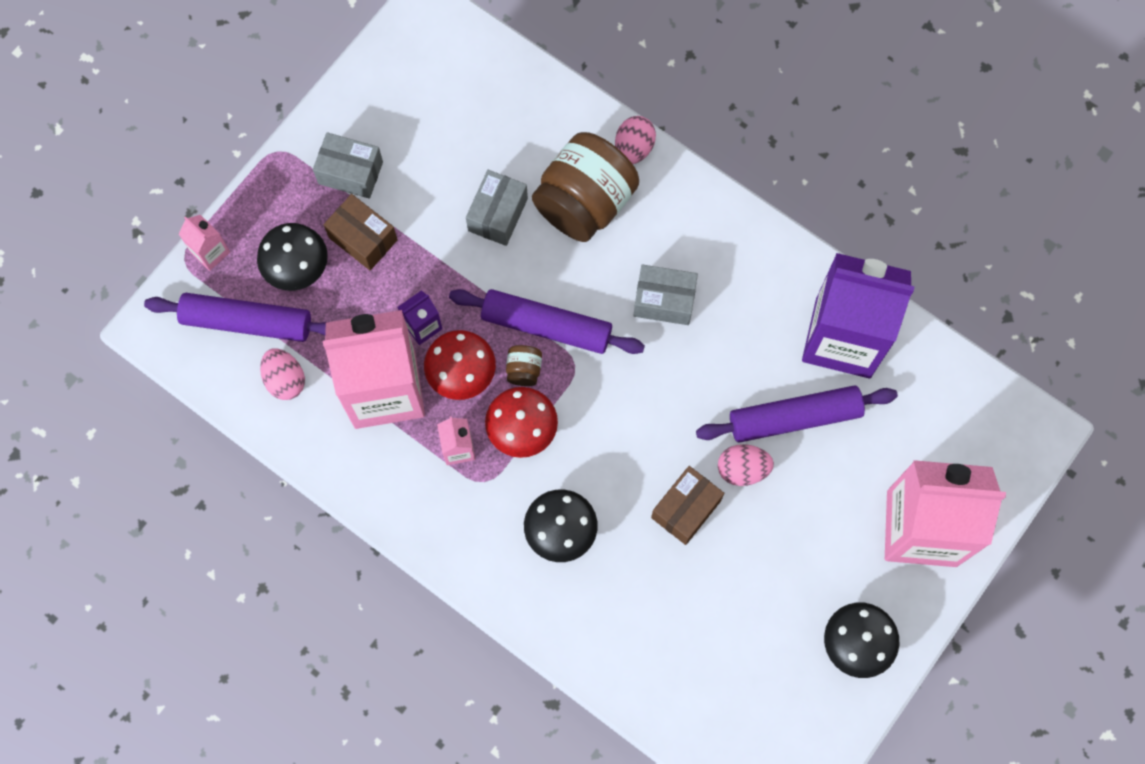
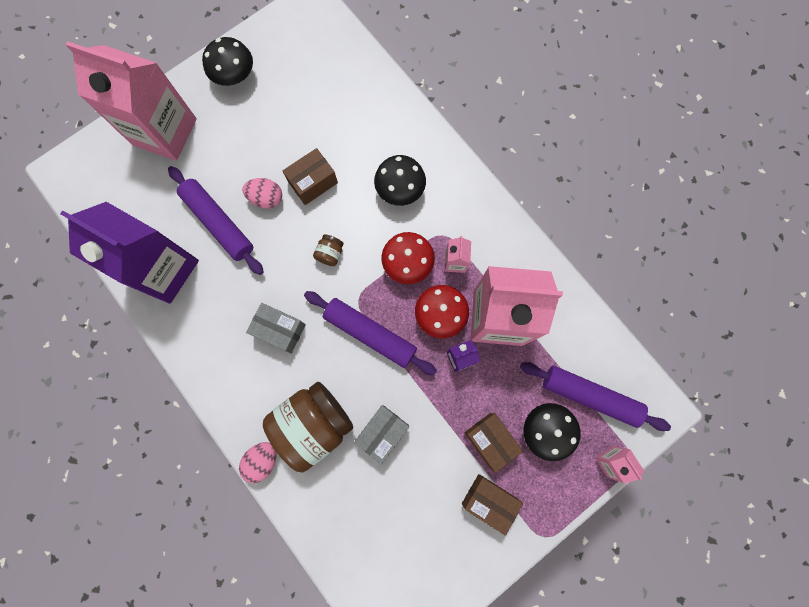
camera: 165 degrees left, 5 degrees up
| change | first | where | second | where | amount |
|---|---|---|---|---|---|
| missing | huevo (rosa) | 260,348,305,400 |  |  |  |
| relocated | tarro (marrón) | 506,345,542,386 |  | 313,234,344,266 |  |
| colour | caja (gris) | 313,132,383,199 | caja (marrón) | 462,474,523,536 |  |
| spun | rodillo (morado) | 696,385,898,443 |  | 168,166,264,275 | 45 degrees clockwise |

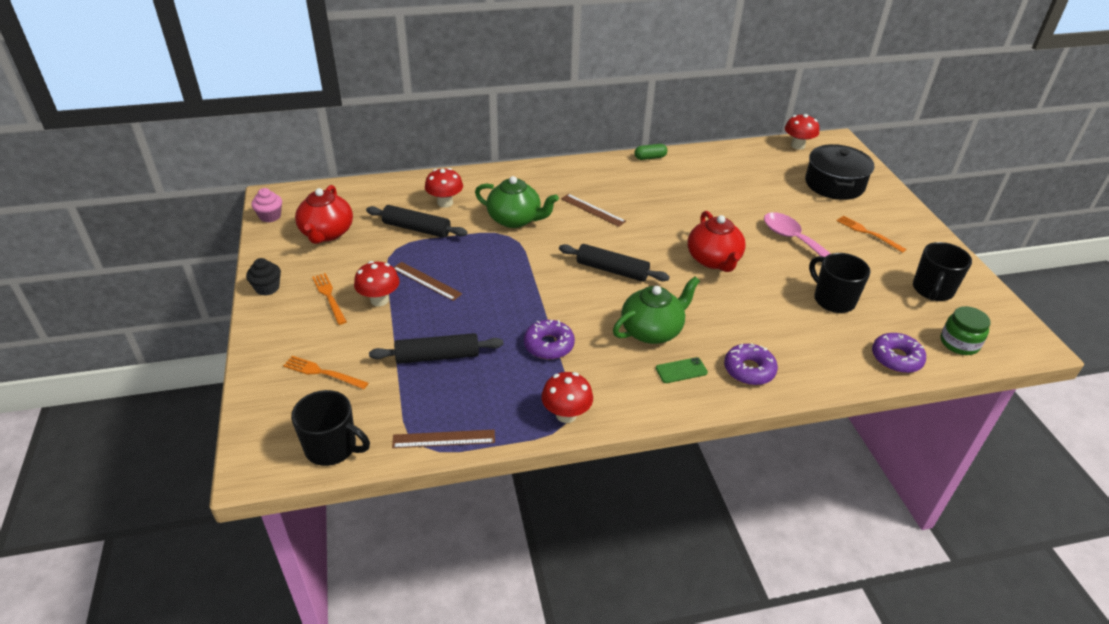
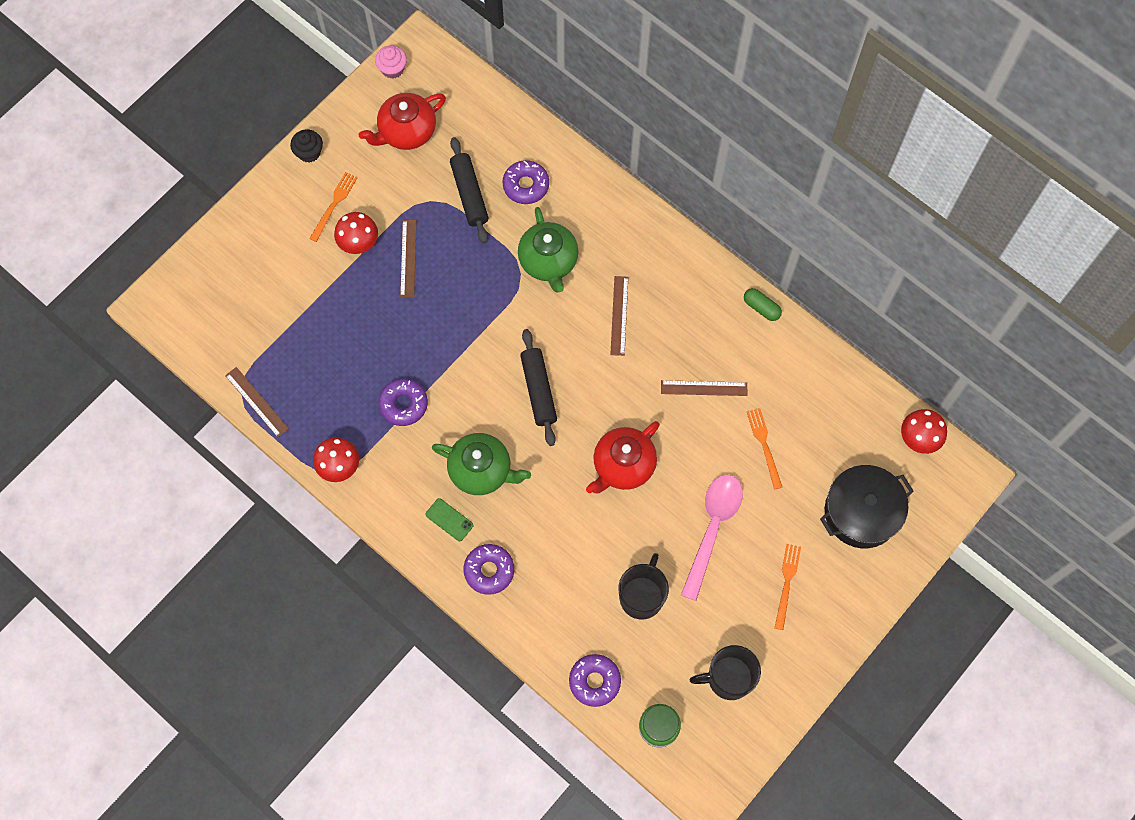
camera: 55 degrees right, 30 degrees up
| change | first | where | second | where | amount |
|---|---|---|---|---|---|
| missing | taza (negro) | 291,390,370,466 |  |  |  |
| missing | rodillo (negro) | 369,333,503,364 |  |  |  |
| appeared |  |  | regla (marrón) | 661,380,747,396 |  |
| relocated | tenedor (naranja) | 283,356,368,389 |  | 747,408,782,490 |  |
| exchanged | seta (rojo) | 425,168,463,208 | rosquilla (morado) | 502,160,549,204 |  |

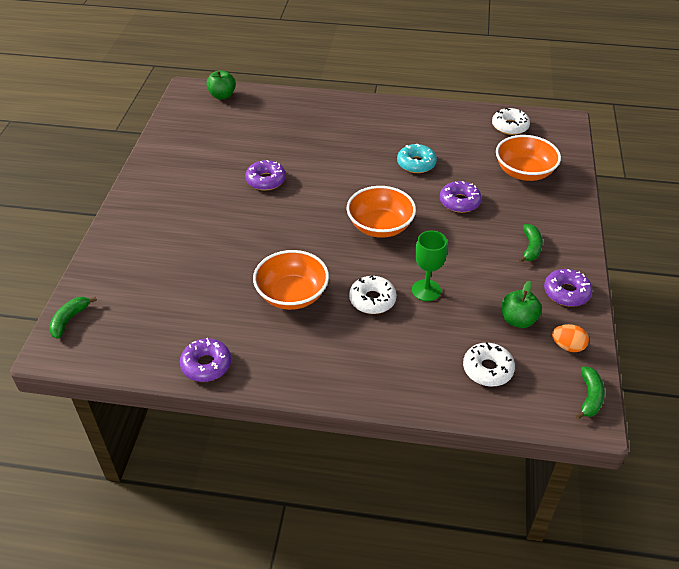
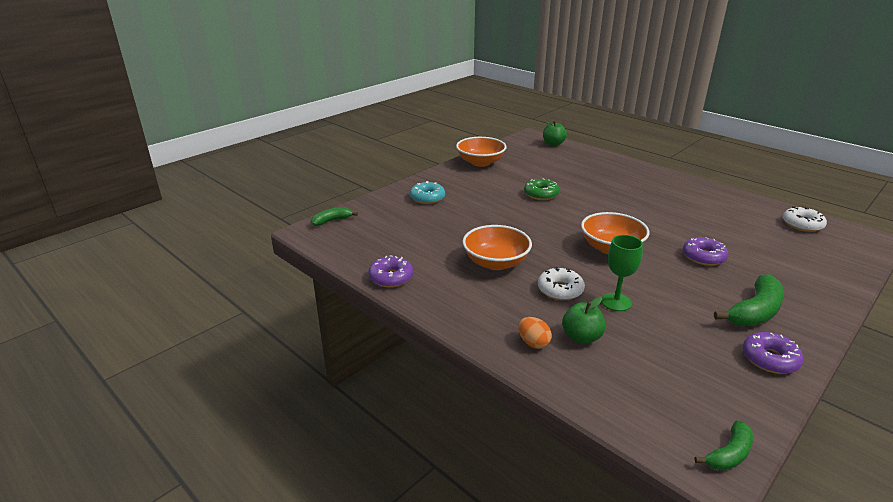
camera: 35 degrees right, 15 degrees down
| change | first | where | second | where | amount |
|---|---|---|---|---|---|
| missing | rosquilla (blanco) | 463,342,515,387 |  |  |  |
| relocated | rosquilla (turquesa) | 397,144,437,173 |  | 410,181,445,204 |  |
| relocated | cuenco (naranja) | 496,135,561,181 |  | 456,137,507,167 |  |
| relocated | manzana (verde) | 502,281,542,328 |  | 562,297,605,344 |  |
| relocated | huevo (naranja) | 552,324,589,352 |  | 519,317,552,349 |  |
| colour | rosquilla (morado) | 245,160,286,191 | rosquilla (verde) | 524,178,560,200 |  |
| size | plátano (verde) | 519,224,543,263 |  | 714,274,784,326 | x1.69 |

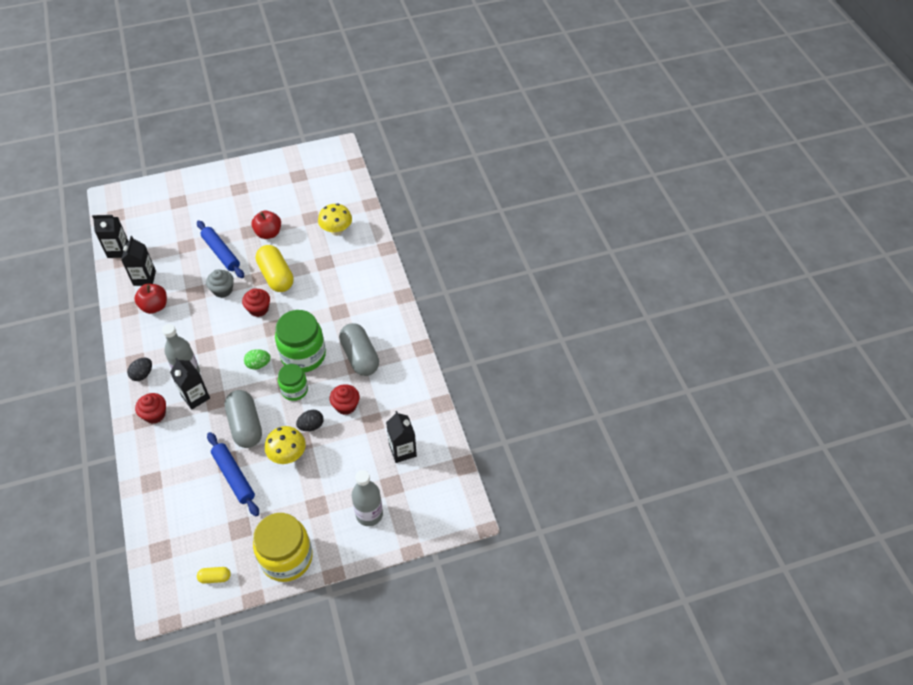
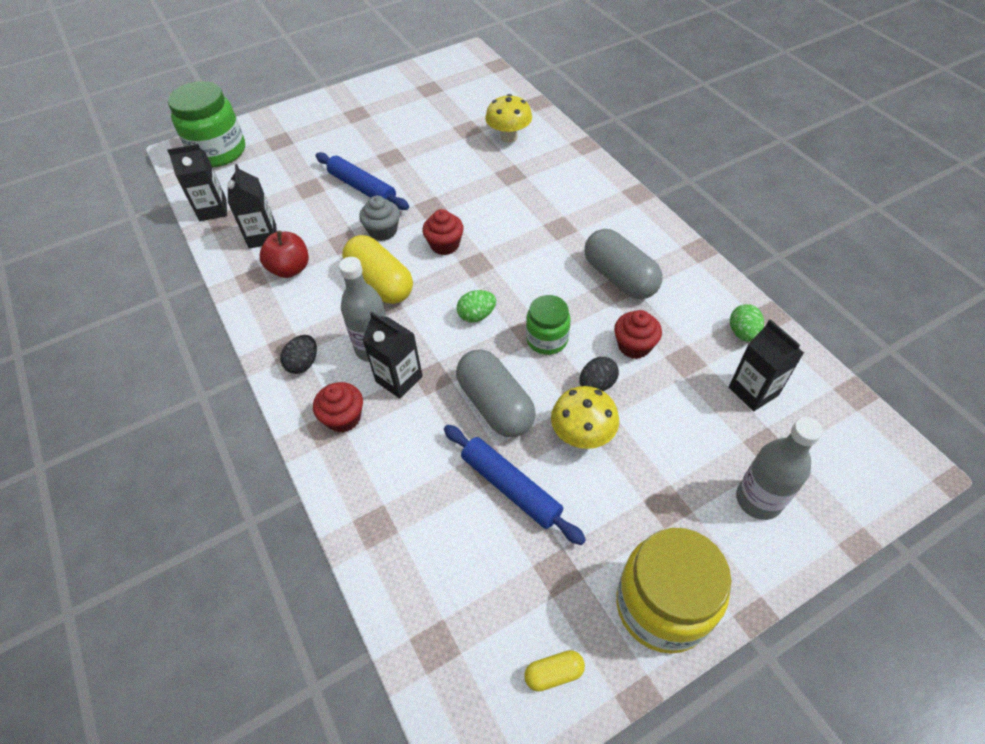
camera: 10 degrees left, 0 degrees up
| change | first | where | second | where | amount |
|---|---|---|---|---|---|
| missing | manzana (rojo) | 252,210,281,239 |  |  |  |
| appeared |  |  | huevo (verde) | 730,304,764,342 |  |
| relocated | cápsula (amarillo) | 256,245,293,292 |  | 342,235,413,304 |  |
| relocated | tarro (verde) | 275,310,326,373 |  | 168,81,245,167 |  |

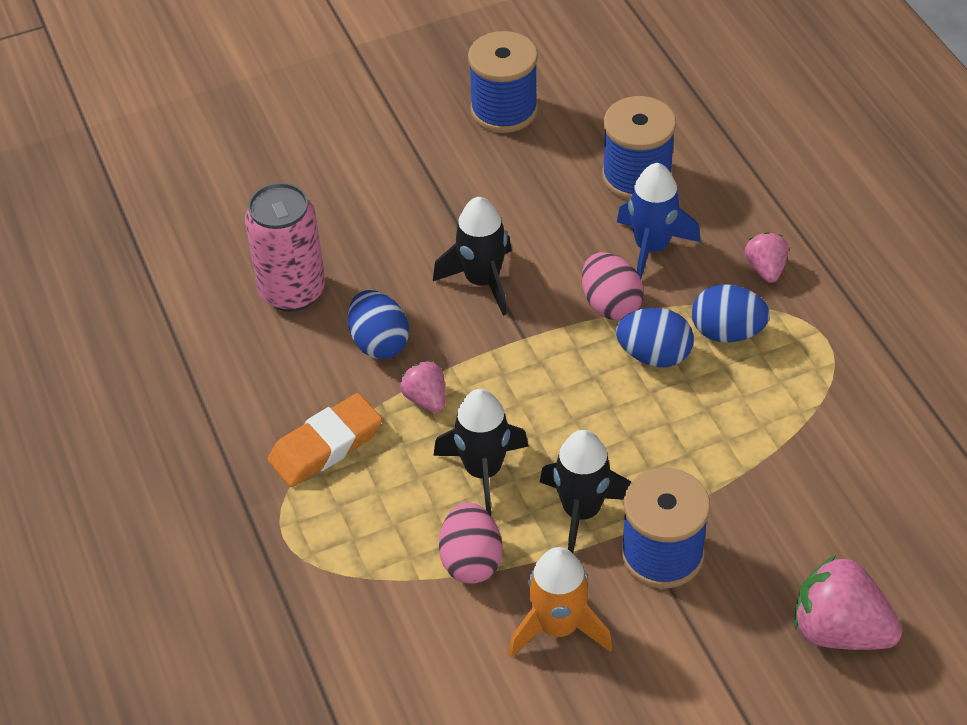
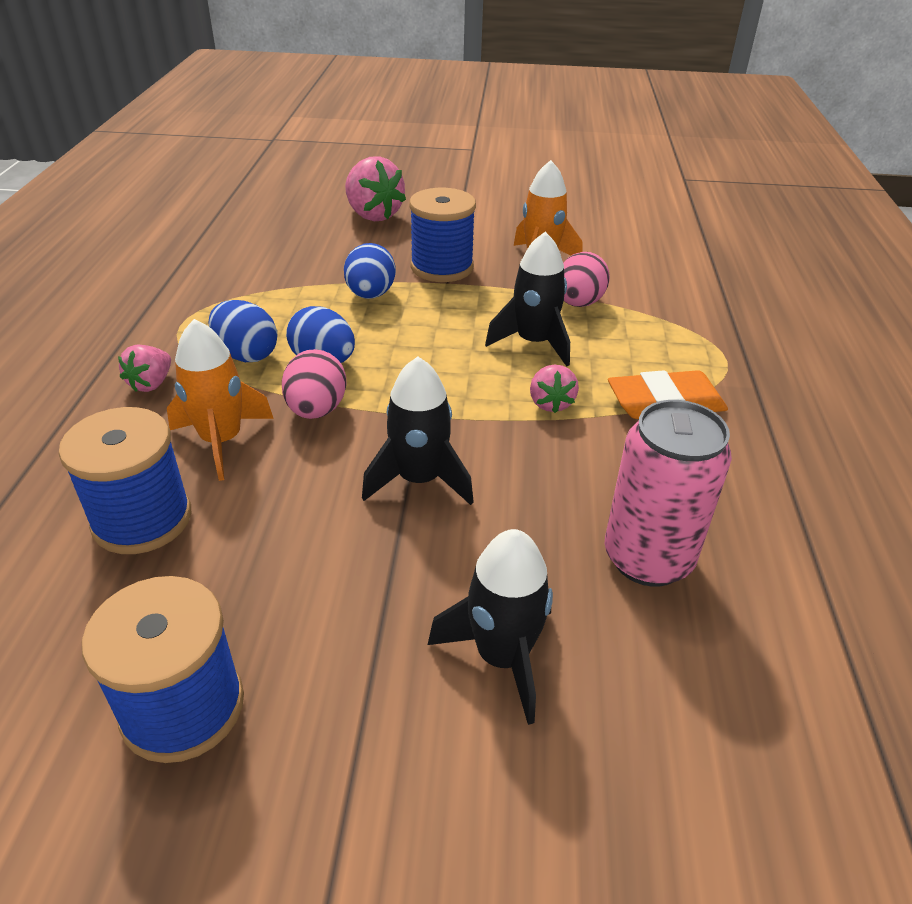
camera: 155 degrees left, 10 degrees down
| change | first | where | second | where | amount |
|---|---|---|---|---|---|
| relocated | huevo (azul) | 348,290,409,359 |  | 344,243,396,299 |  |
| relocated | cohete (negro) | 540,430,631,553 |  | 428,529,553,725 |  |
| colour | cohete (azul) | 617,163,700,279 | cohete (naranja) | 167,319,274,481 |  |

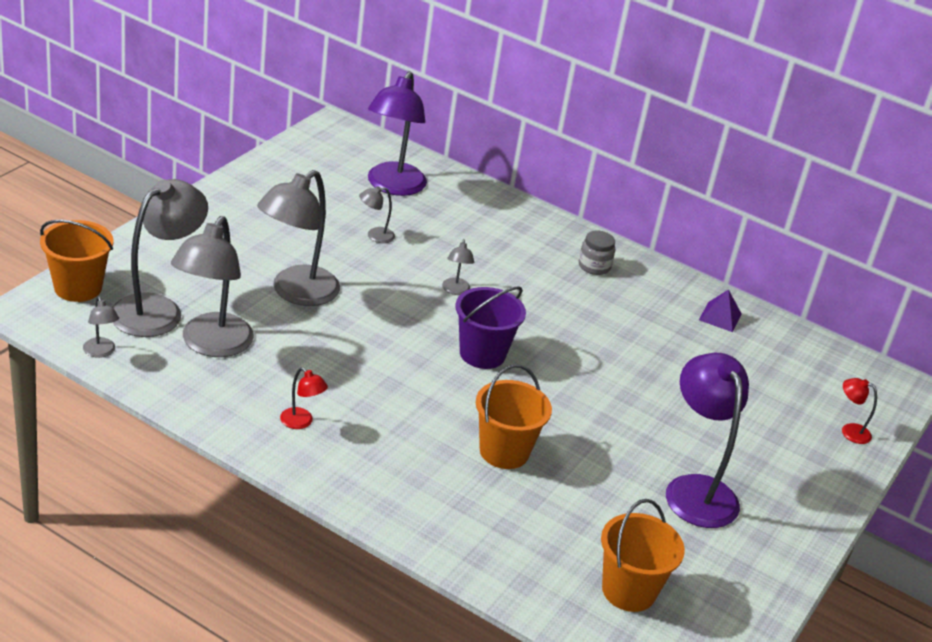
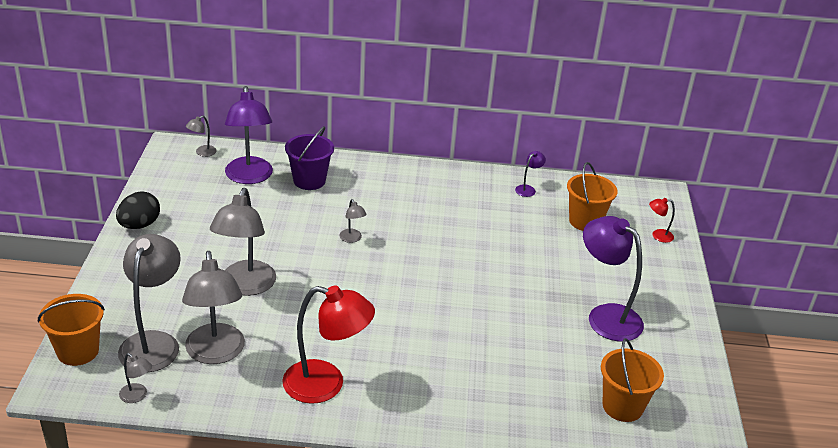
camera: 25 degrees left, 0 degrees up
| change | first | where | second | where | amount |
|---|---|---|---|---|---|
| missing | tarro (gris) | 579,230,615,275 |  |  |  |
| appeared |  |  | huevo (negro) | 116,192,160,229 |  |
| relocated | lámpara (gris) | 359,186,395,243 |  | 186,115,217,157 |  |
| relocated | balde (morado) | 456,286,526,369 |  | 285,126,334,190 |  |
| relocated | balde (naranja) | 476,364,552,469 |  | 567,162,618,231 |  |
| exchanged | pirámide (morado) | 699,290,742,332 | lámpara (morado) | 515,151,546,197 |  |
| size | lámpara (rojo) | 280,367,328,429 |  | 282,285,375,404 | x2.29 |

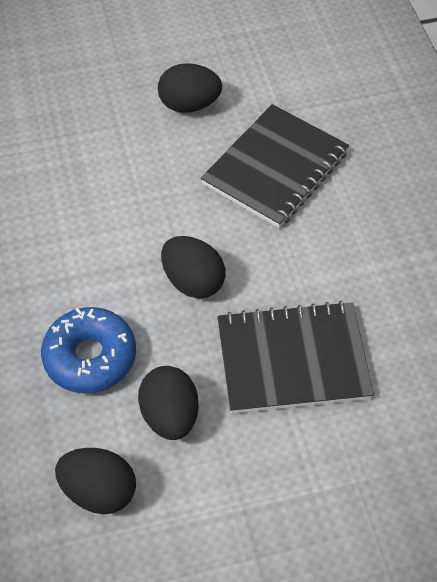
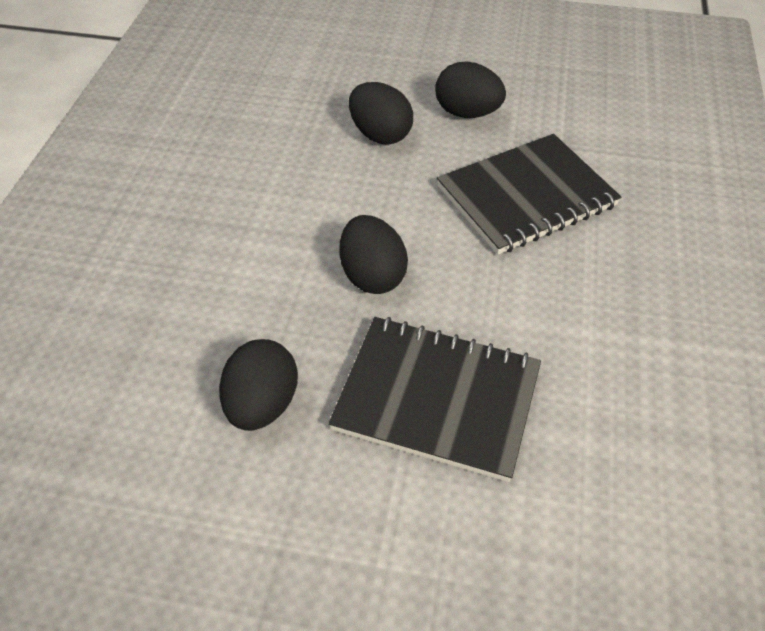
camera: 25 degrees right, 5 degrees down
| change | first | where | second | where | amount |
|---|---|---|---|---|---|
| missing | rosquilla (azul) | 41,307,136,394 |  |  |  |
| relocated | huevo (negro) | 55,448,136,514 |  | 349,82,413,145 |  |

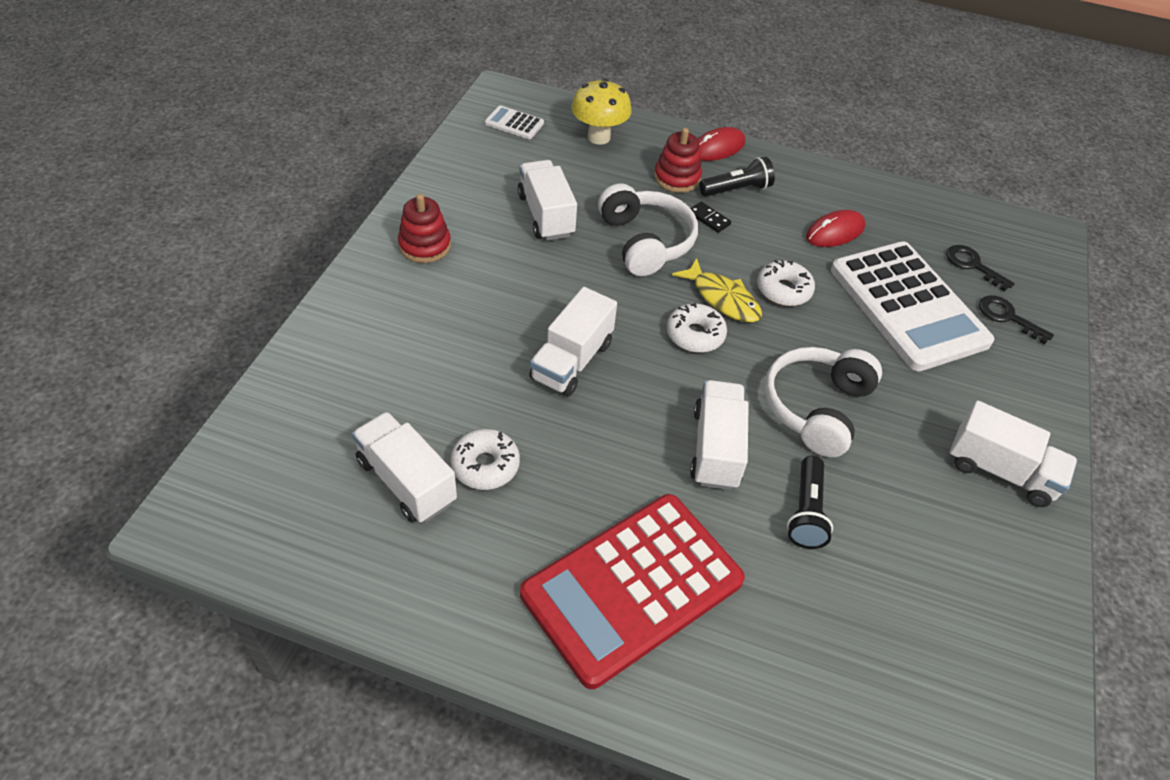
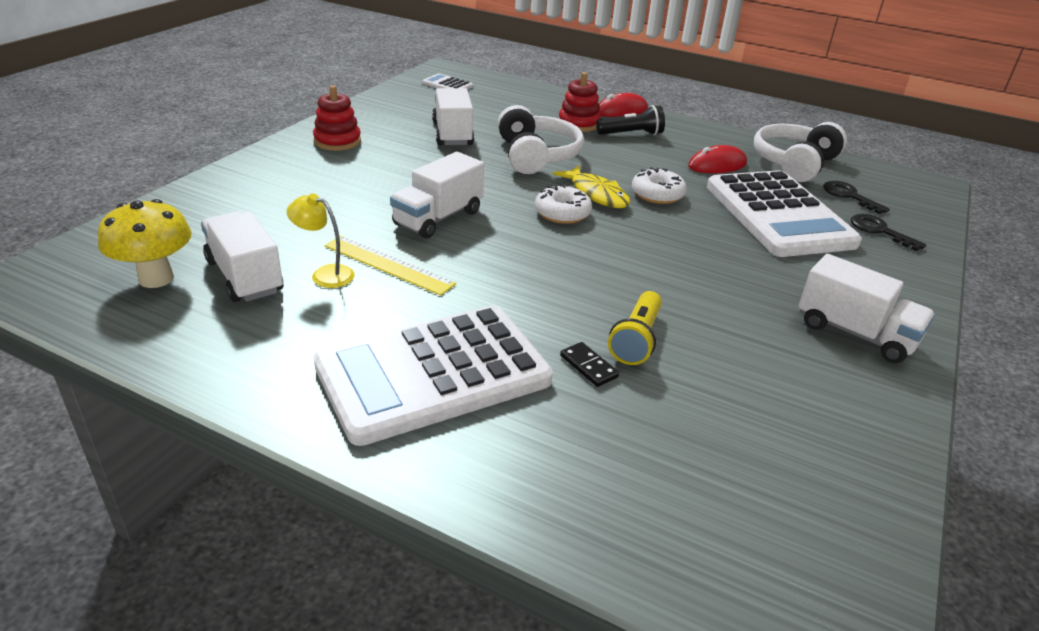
camera: 10 degrees right, 15 degrees down
| change | first | where | second | where | amount |
|---|---|---|---|---|---|
| missing | camión (blanco) | 690,380,749,490 |  |  |  |
| appeared |  |  | regla (amarillo) | 325,236,456,295 |  |
| relocated | seta (amarillo) | 571,79,632,145 |  | 98,199,192,288 |  |
| relocated | ficha de dominó (negro) | 690,202,731,233 |  | 560,342,619,387 |  |
| relocated | auriculares (blanco) | 765,347,882,457 |  | 754,122,847,182 |  |
| exchanged | rosquilla (blanco) | 450,429,520,490 | lámpara (amarillo) | 287,193,355,288 |  |
| colour | calculadora (rojo) | 520,494,745,689 | calculadora (blanco) | 314,305,553,446 |  |
| colour | lámpara de mano (negro) | 787,456,833,549 | lámpara de mano (amarillo) | 608,291,662,365 |  |

